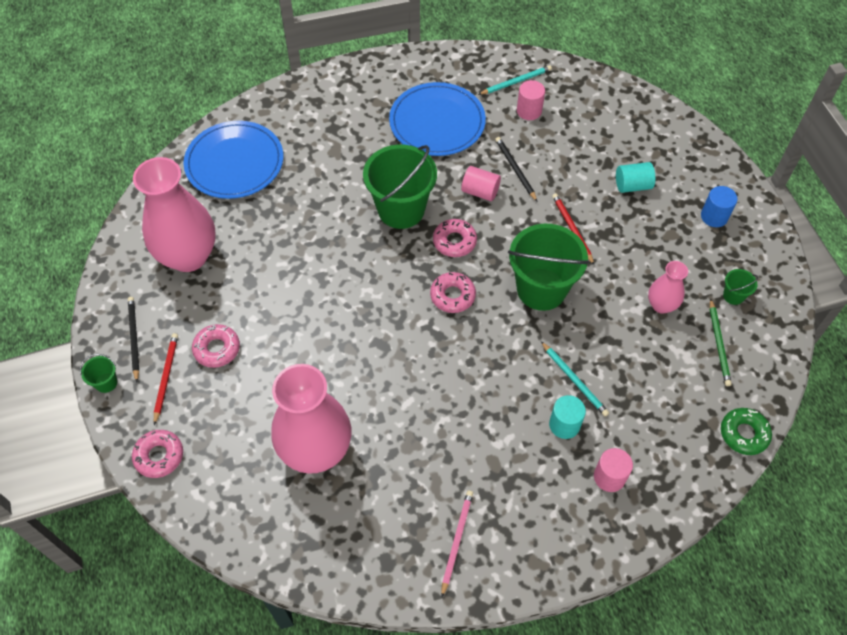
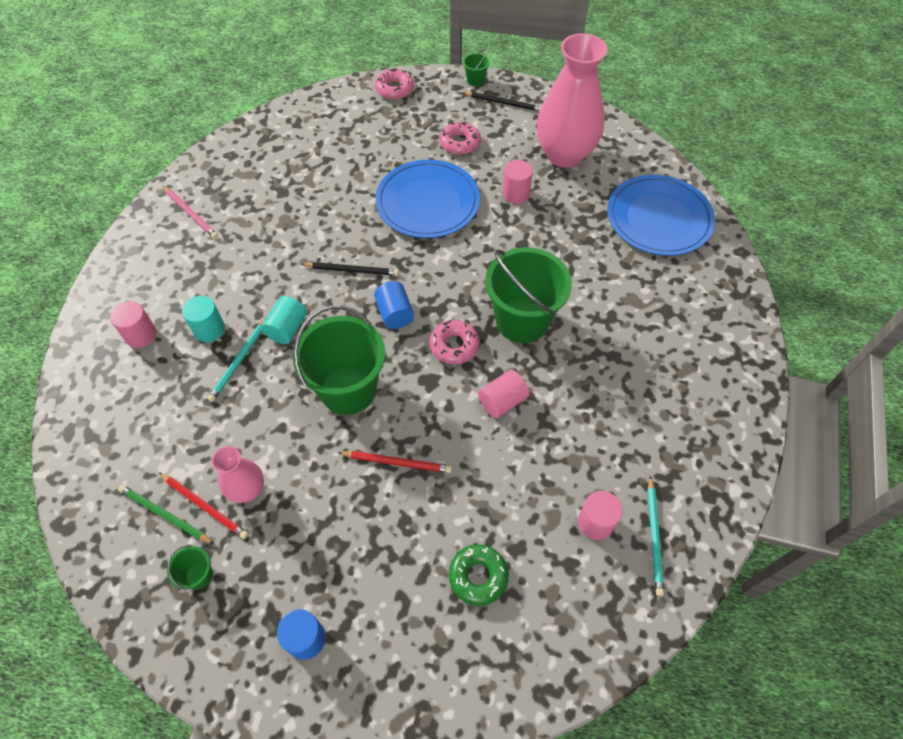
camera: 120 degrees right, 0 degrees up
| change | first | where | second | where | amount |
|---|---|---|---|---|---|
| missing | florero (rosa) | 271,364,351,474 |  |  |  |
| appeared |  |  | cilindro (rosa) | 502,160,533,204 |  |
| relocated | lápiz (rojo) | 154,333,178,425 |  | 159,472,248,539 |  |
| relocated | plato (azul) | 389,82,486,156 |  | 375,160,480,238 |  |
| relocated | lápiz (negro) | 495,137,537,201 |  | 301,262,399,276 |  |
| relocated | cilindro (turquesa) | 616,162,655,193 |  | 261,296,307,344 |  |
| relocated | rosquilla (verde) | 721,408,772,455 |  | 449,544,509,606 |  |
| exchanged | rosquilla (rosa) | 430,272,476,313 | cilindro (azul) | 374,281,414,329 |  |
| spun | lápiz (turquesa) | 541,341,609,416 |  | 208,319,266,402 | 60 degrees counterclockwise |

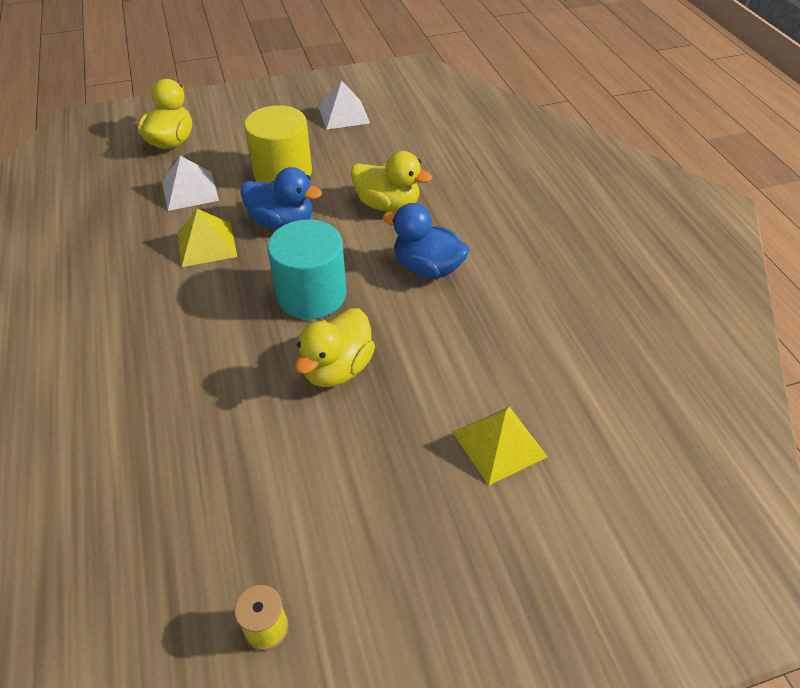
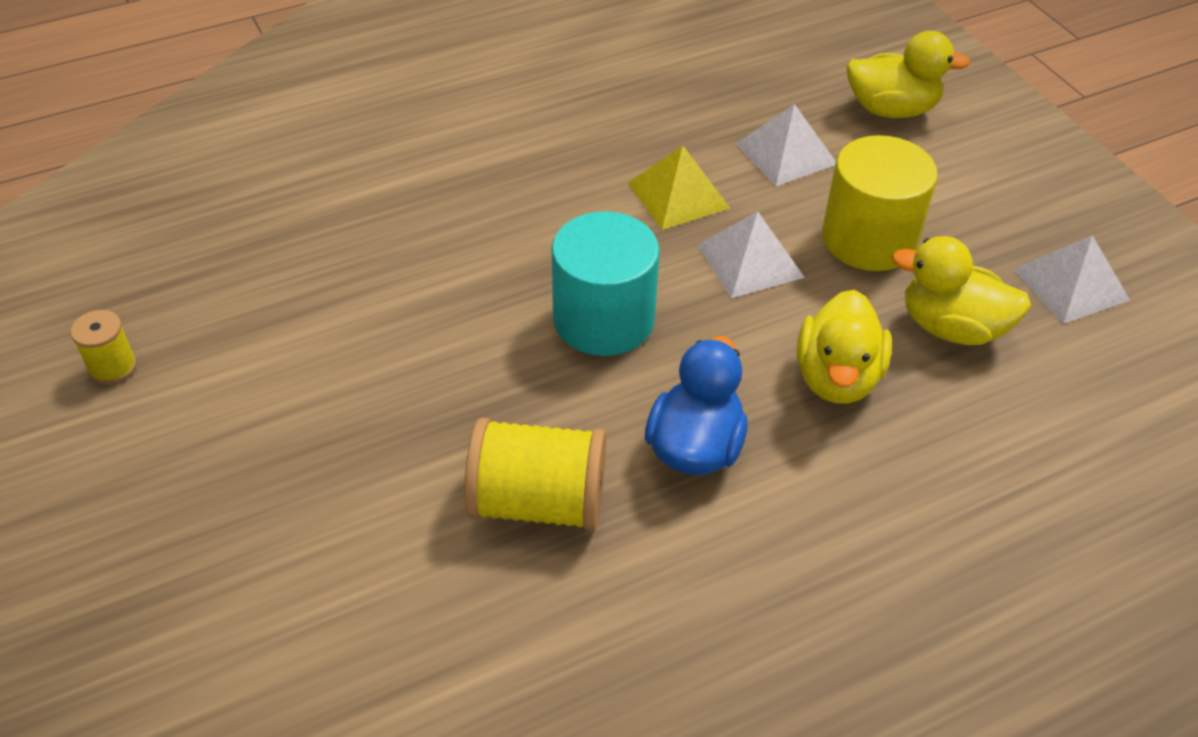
camera: 80 degrees right, 0 degrees up
| change | first | where | second | where | amount |
|---|---|---|---|---|---|
| missing | pirámide (amarillo) | 452,407,548,485 |  |  |  |
| appeared |  |  | carrete (amarillo) | 464,418,606,531 |  |
| relocated | pato (amarillo) | 295,308,375,387 |  | 892,236,1031,345 |  |
| exchanged | pato (azul) | 240,167,322,229 | pirámide (blanco) | 697,211,805,298 |  |

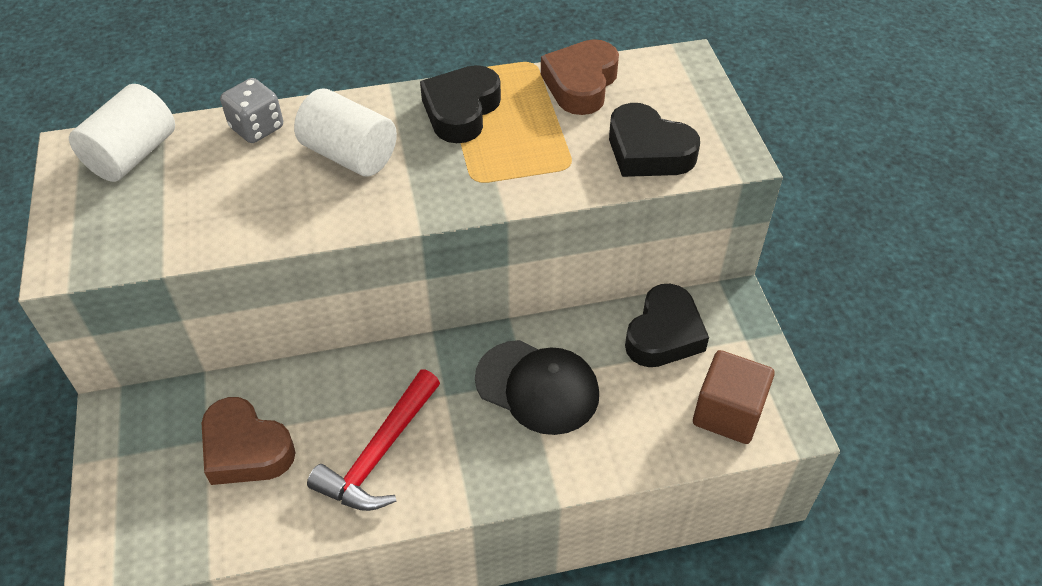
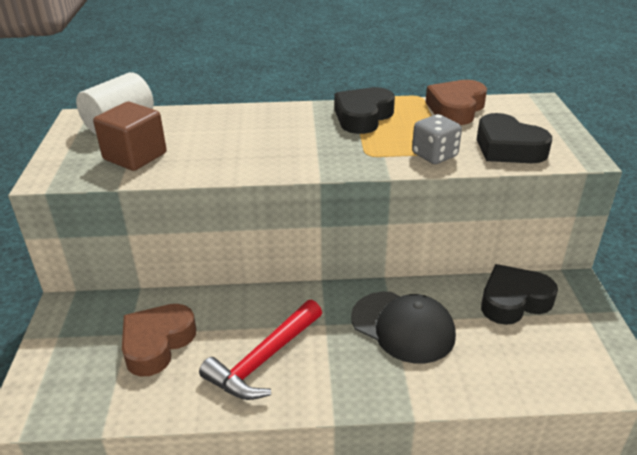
camera: 10 degrees right, 15 degrees down
| change | first | where | second | where | amount |
|---|---|---|---|---|---|
| missing | cilindro (blanco) | 294,88,397,176 |  |  |  |
| relocated | dado (gris) | 220,78,283,143 |  | 412,114,462,164 |  |
| relocated | cubo (marrón) | 693,350,775,444 |  | 93,102,167,171 |  |
| spun | corazón (marrón) | 202,397,296,485 |  | 122,304,196,377 | 75 degrees clockwise |
| spun | corazón (negro) | 625,284,709,367 |  | 481,264,558,325 | 150 degrees counterclockwise |

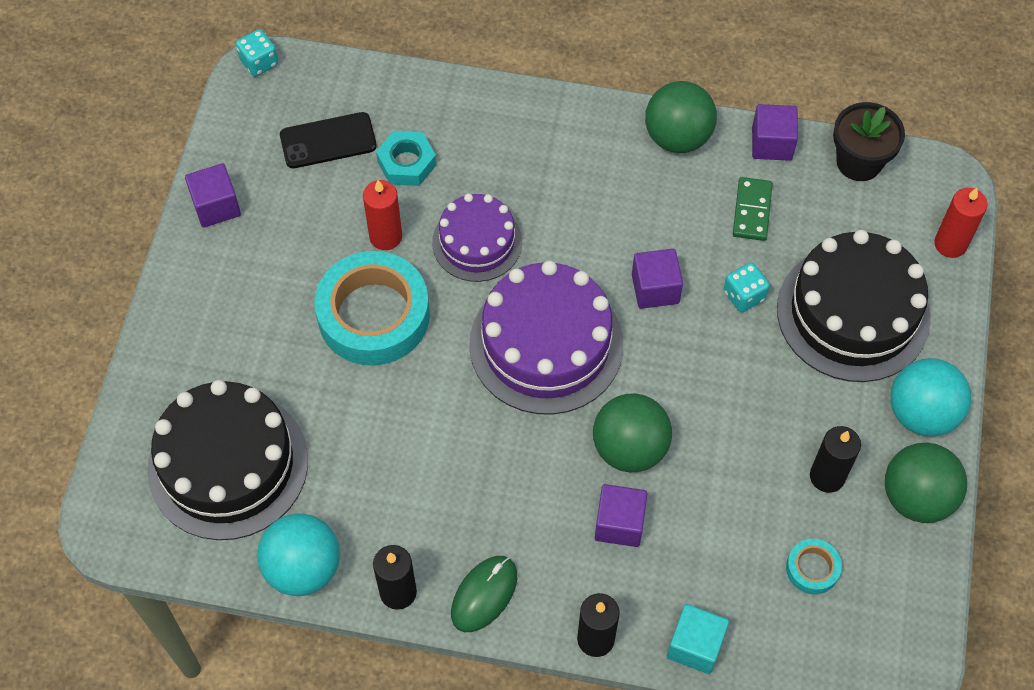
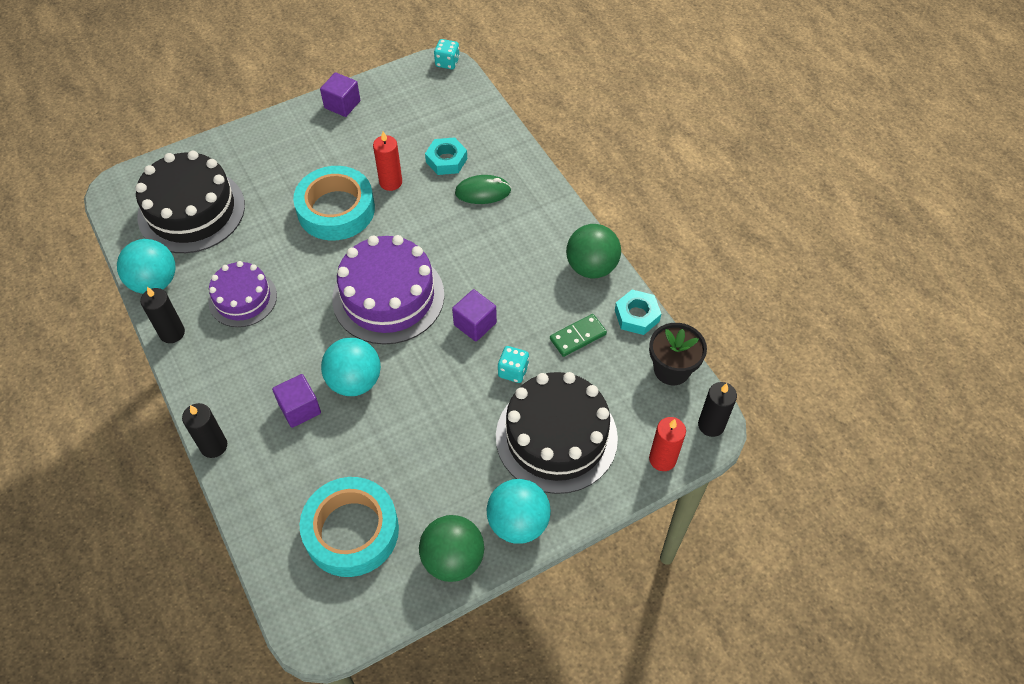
camera: 50 degrees right, 5 degrees down
| change | first | where | second | where | amount |
|---|---|---|---|---|---|
| missing | móvil (negro) | 280,112,377,168 |  |  |  |
| missing | cubo (turquesa) | 667,604,729,674 |  |  |  |
| relocated | tarta (morado) | 432,193,522,282 |  | 208,261,277,327 |  |
| relocated | ratón (verde) | 451,556,517,632 |  | 455,175,511,204 |  |
| relocated | vela (negro) | 810,426,861,493 |  | 698,382,737,437 |  |
| exchanged | cubo (morado) | 752,104,798,161 | tuerca (turquesa) | 615,290,661,335 |  |
| colour | pelota (verde) | 593,393,672,472 | pelota (turquesa) | 321,338,381,396 |  |
| size | cinta adhesiva (turquesa) | 786,539,842,594 |  | 299,477,399,577 | x2.28 |

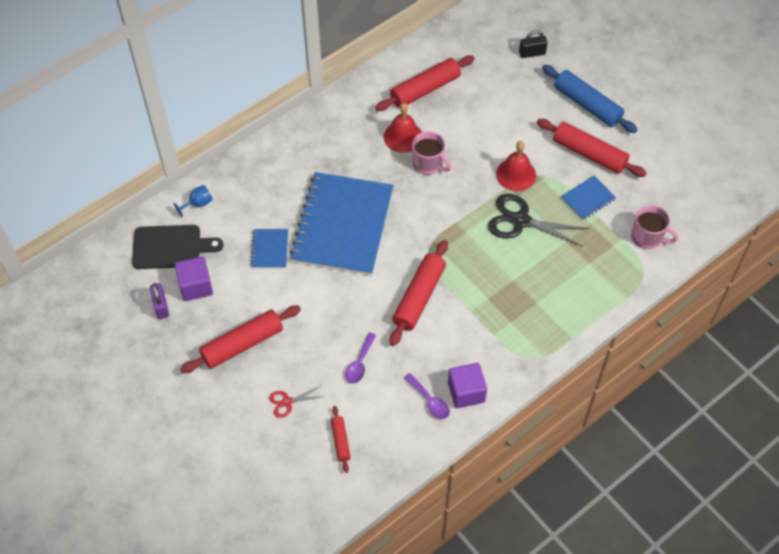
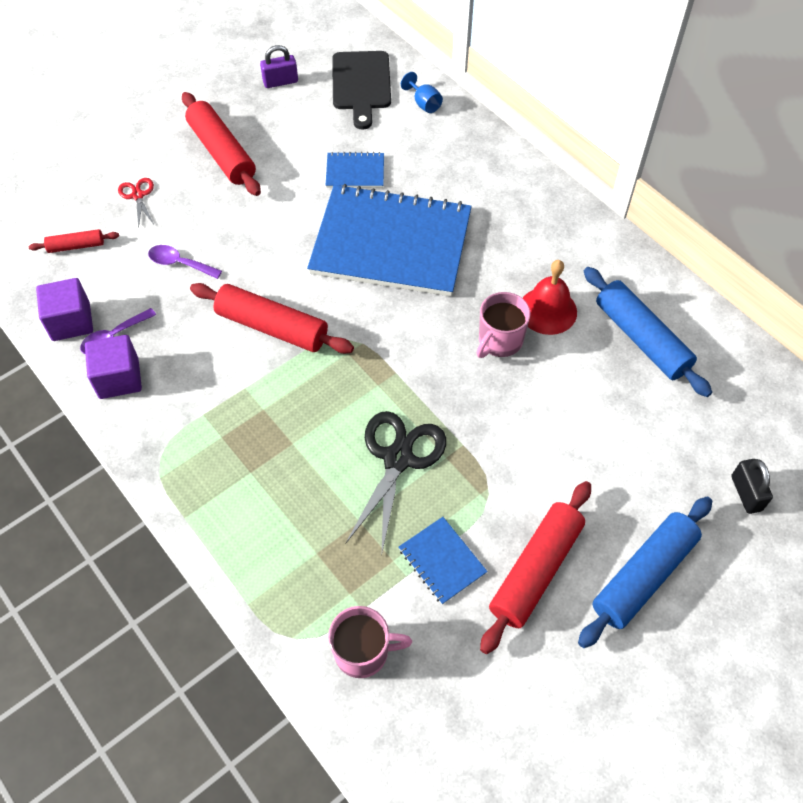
camera: 90 degrees right, 0 degrees up
| change | first | where | second | where | amount |
|---|---|---|---|---|---|
| missing | campana (rojo) | 496,141,536,191 |  |  |  |
| relocated | cubo (morado) | 175,257,213,301 |  | 36,278,93,341 |  |
| colour | rodillo (rojo) | 375,55,475,111 | rodillo (azul) | 584,267,712,397 |  |
| spun | taza (rosa) | 631,205,678,249 |  | 328,606,412,678 | 120 degrees counterclockwise |

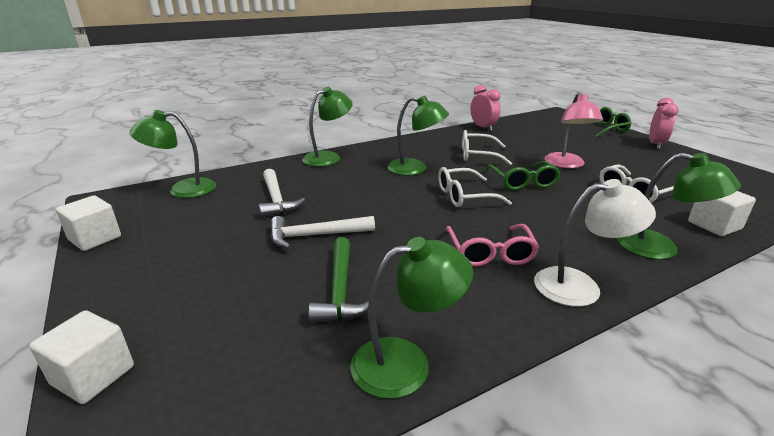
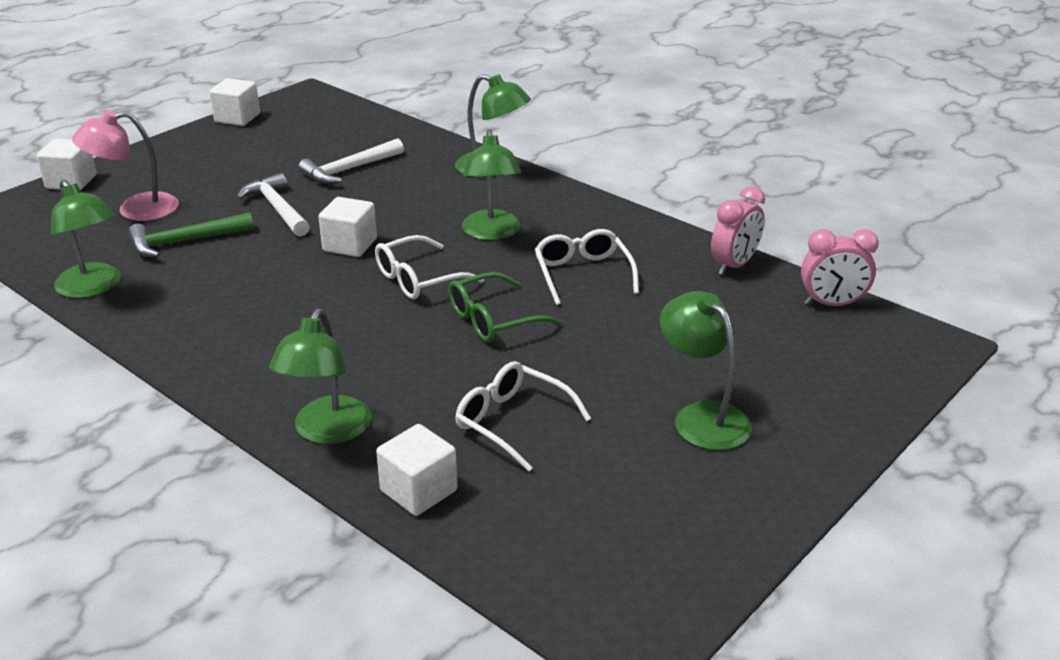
camera: 70 degrees right, 5 degrees up
| change | first | where | second | where | amount |
|---|---|---|---|---|---|
| missing | gafas (rosa) | 446,224,539,267 |  |  |  |
| missing | lámpara (blanco) | 534,179,656,307 |  |  |  |
| missing | gafas (verde) | 570,107,632,137 |  |  |  |
| appeared |  |  | cubo (blanco) | 319,197,377,257 |  |
| relocated | lámpara (verde) | 129,110,216,198 |  | 660,291,752,450 |  |
| relocated | lámpara (rosa) | 544,93,603,168 |  | 72,110,179,221 |  |
| relocated | despertador (rosa) | 649,98,679,149 |  | 801,229,879,306 |  |
| spun | gafas (blanco) | 438,167,512,207 |  | 375,235,484,299 | 90 degrees counterclockwise |

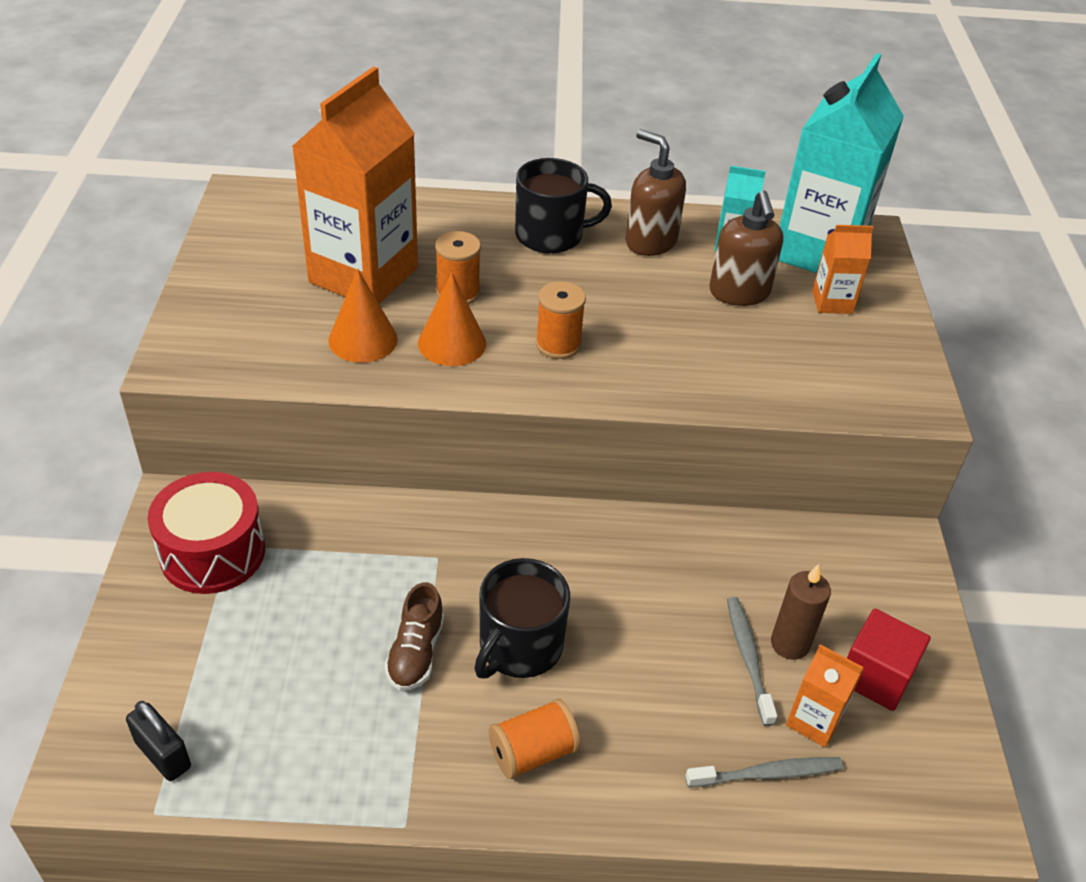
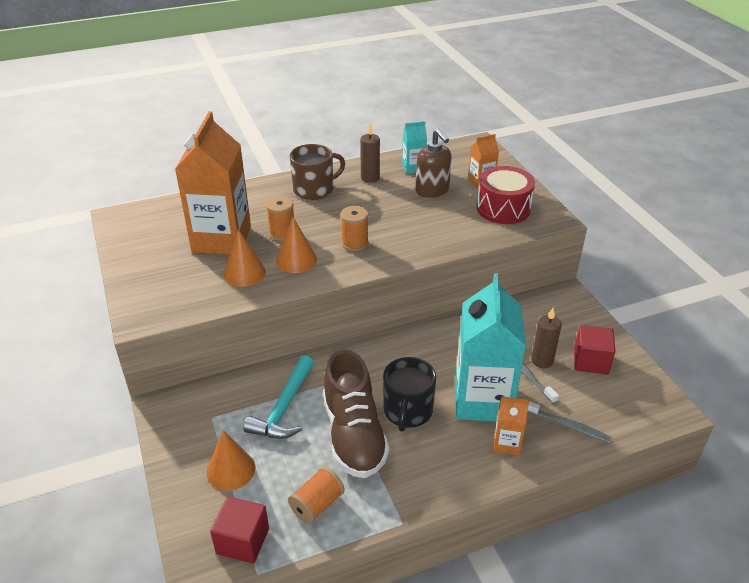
camera: 20 degrees left, 5 degrees down
| change | first | where | second | where | amount |
|---|---|---|---|---|---|
| appeared |  |  | cono (naranja) | 207,430,255,491 |  |
| appeared |  |  | martillo (turquesa) | 243,355,314,439 |  |
| relocated | tambor (rojo) | 148,472,265,594 |  | 477,166,535,224 |  |
| relocated | carrete (naranja) | 489,699,581,779 |  | 288,467,345,524 |  |
| relocated | cartón de leche (turquesa) | 779,53,904,273 |  | 455,273,526,422 |  |
| relocated | cartón de leche (naranja) | 786,644,863,747 |  | 494,396,529,456 |  |
| exchanged | candado (negro) | 126,701,191,781 | cubo (rojo) | 210,497,269,564 |  |
| exchanged | dispensador de jabón (marrón) | 626,129,686,256 | vela (marrón) | 360,124,380,183 |  |
| colour | taza (negro) | 515,158,612,254 | taza (marrón) | 290,144,345,200 |  |
| spun | cepillo de dientes (gris) | 685,757,843,788 |  | 528,401,612,443 | 60 degrees clockwise |
| size | zapato (marrón) | 385,582,444,691 |  | 323,350,390,478 | x1.98 |

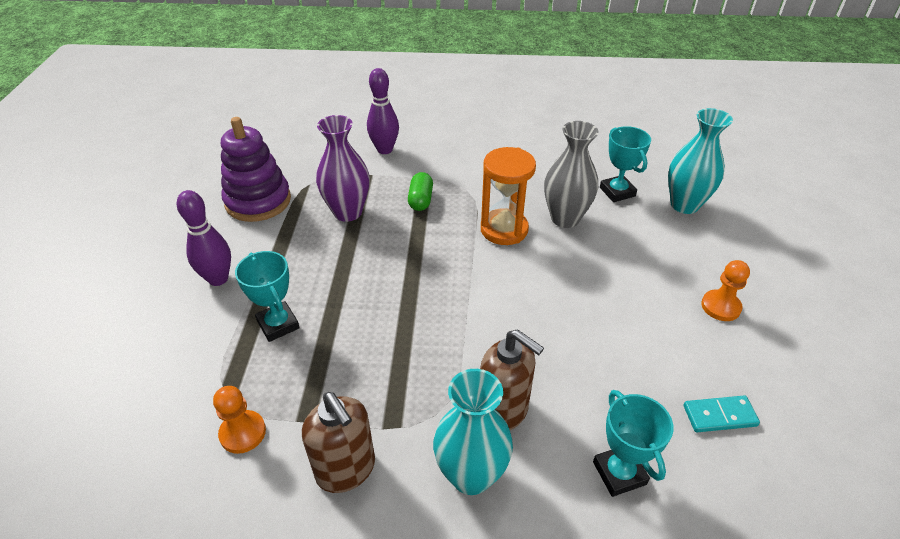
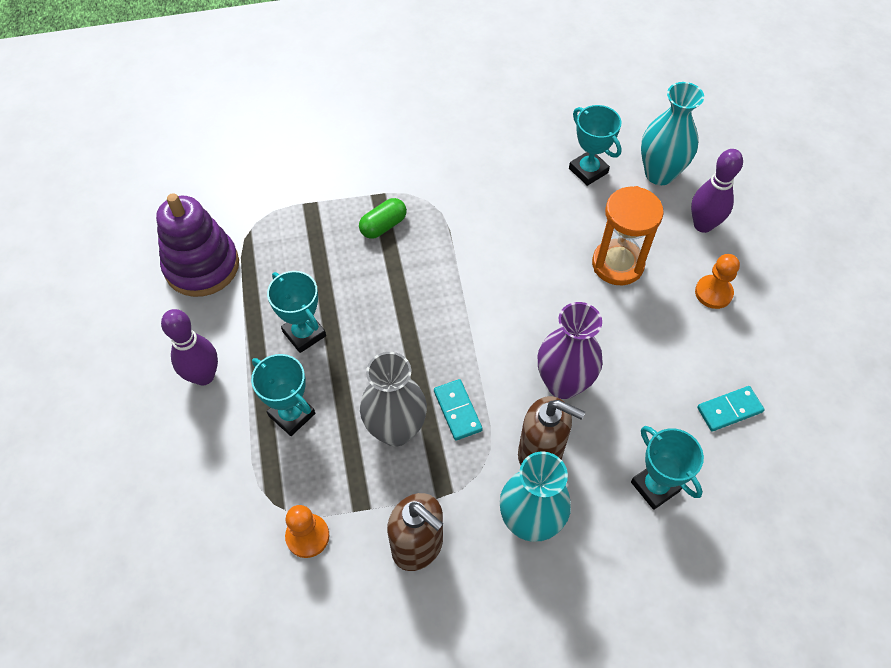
camera: 15 degrees left, 15 degrees up
| change | first | where | second | where | amount |
|---|---|---|---|---|---|
| appeared |  |  | trofeo (turquesa) | 267,271,326,353 |  |
| appeared |  |  | ficha de dominó (turquesa) | 434,379,483,441 |  |
| relocated | florero (morado) | 316,115,370,222 |  | 538,302,603,399 |  |
| relocated | bolo (morado) | 367,68,399,154 |  | 691,149,743,233 |  |
| relocated | reloj de arena (naranja) | 481,147,536,245 |  | 592,186,664,285 |  |
| relocated | florero (gris) | 544,121,599,228 |  | 360,352,427,446 |  |
| spun | cápsula (verde) | 408,172,433,211 |  | 359,198,407,239 | 60 degrees clockwise |

